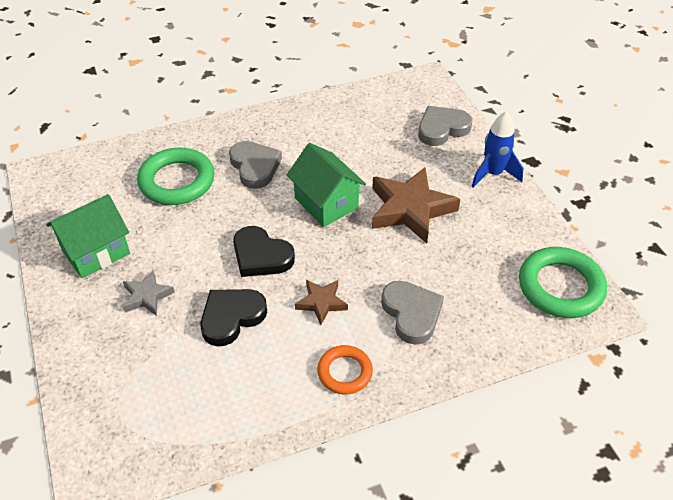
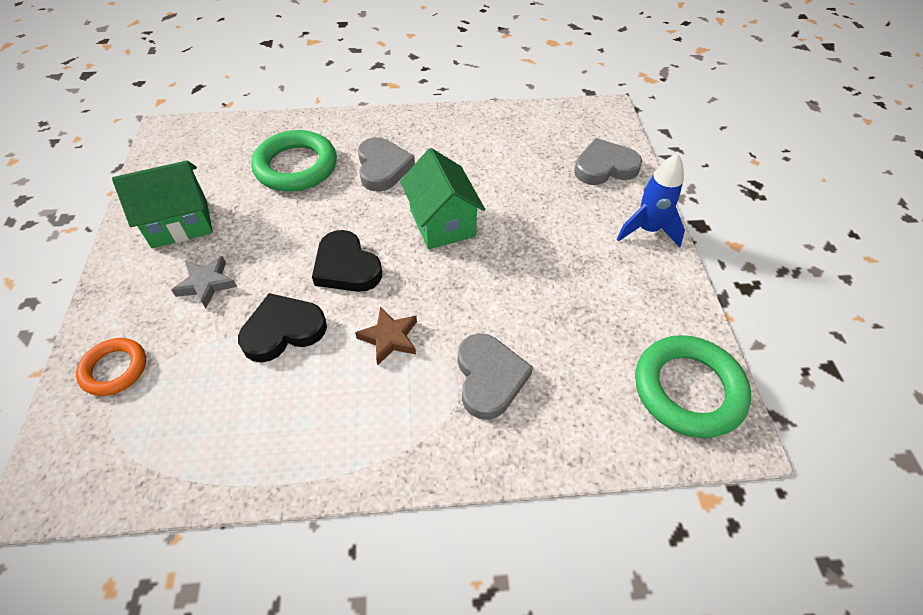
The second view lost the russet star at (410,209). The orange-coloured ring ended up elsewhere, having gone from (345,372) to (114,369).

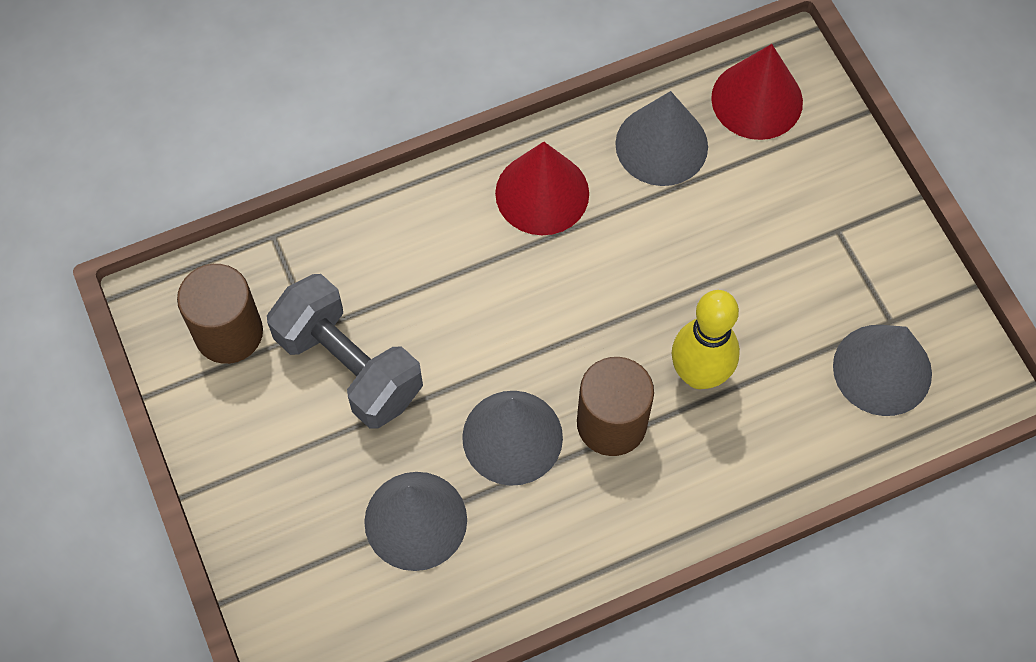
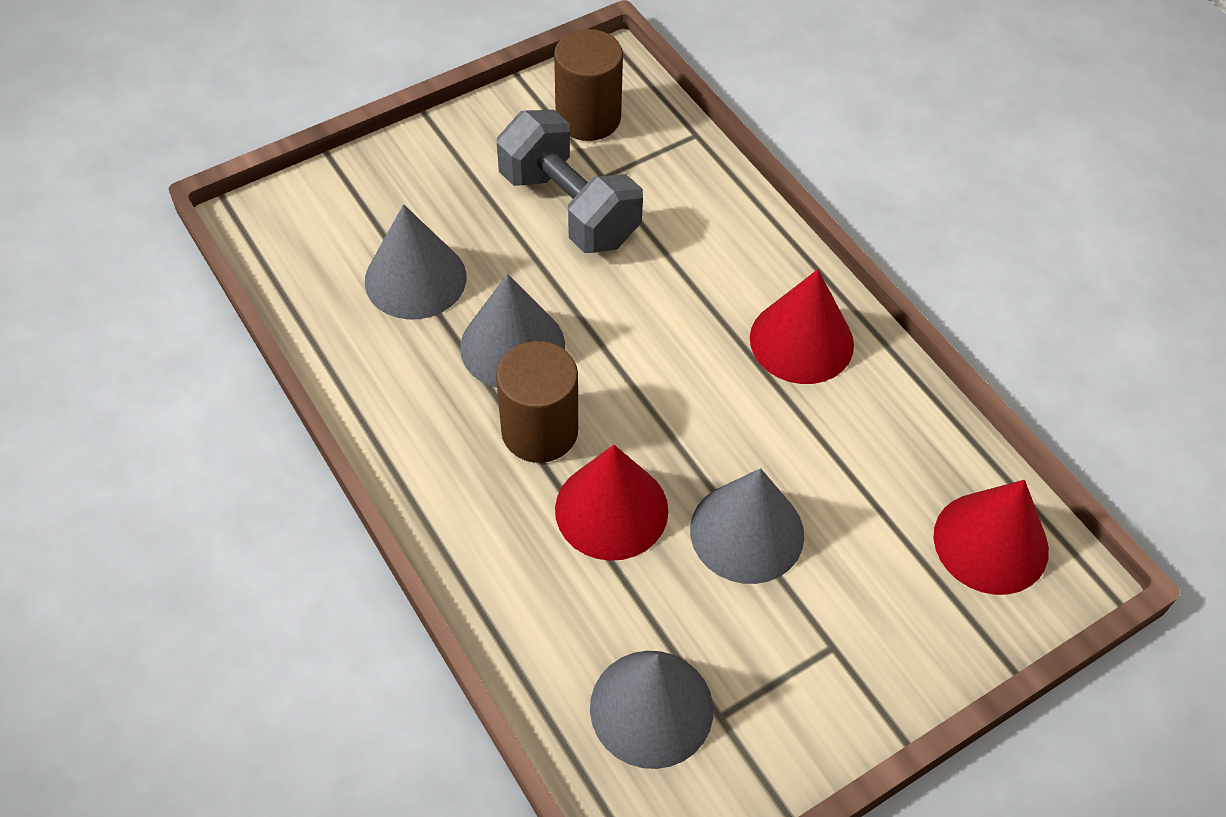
The ash-grey solid cone ended up elsewhere, having gone from (661,145) to (747,532). The ash-grey hand weight at (349,366) ended up facing another way, 75 degrees counterclockwise from before. Where the bright yellow bowling pin stood at (699,374), the crimson solid cone came to stand at (611,509).

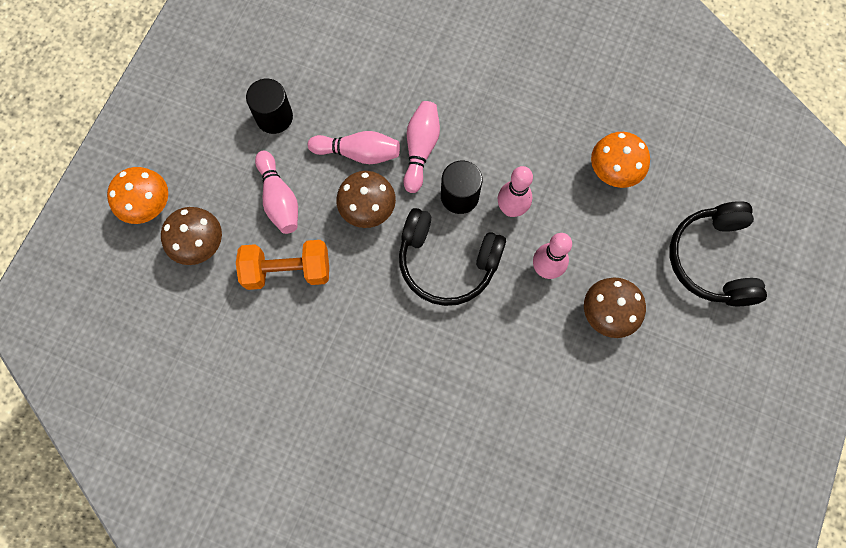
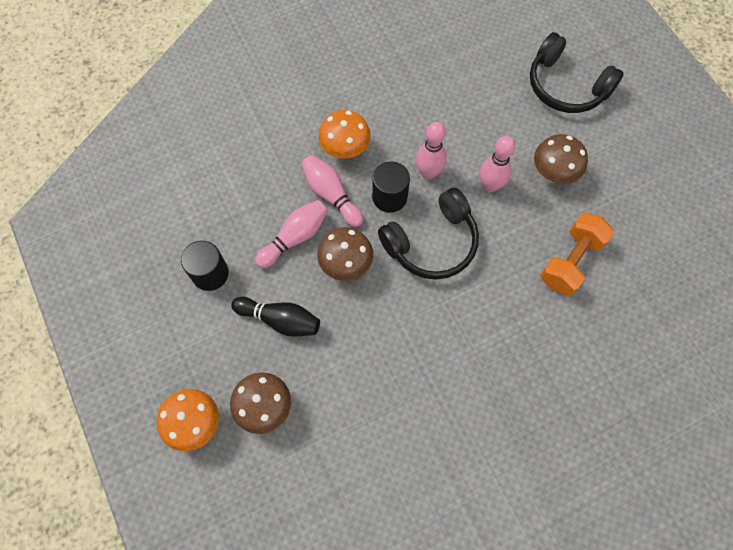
The orange-coloured fungus ended up elsewhere, having gone from (612,172) to (345,150). What was the rosy bowling pin at (279,199) turned into the jet-black bowling pin at (280,320). The orange-coloured hand weight ended up elsewhere, having gone from (287,271) to (570,261).

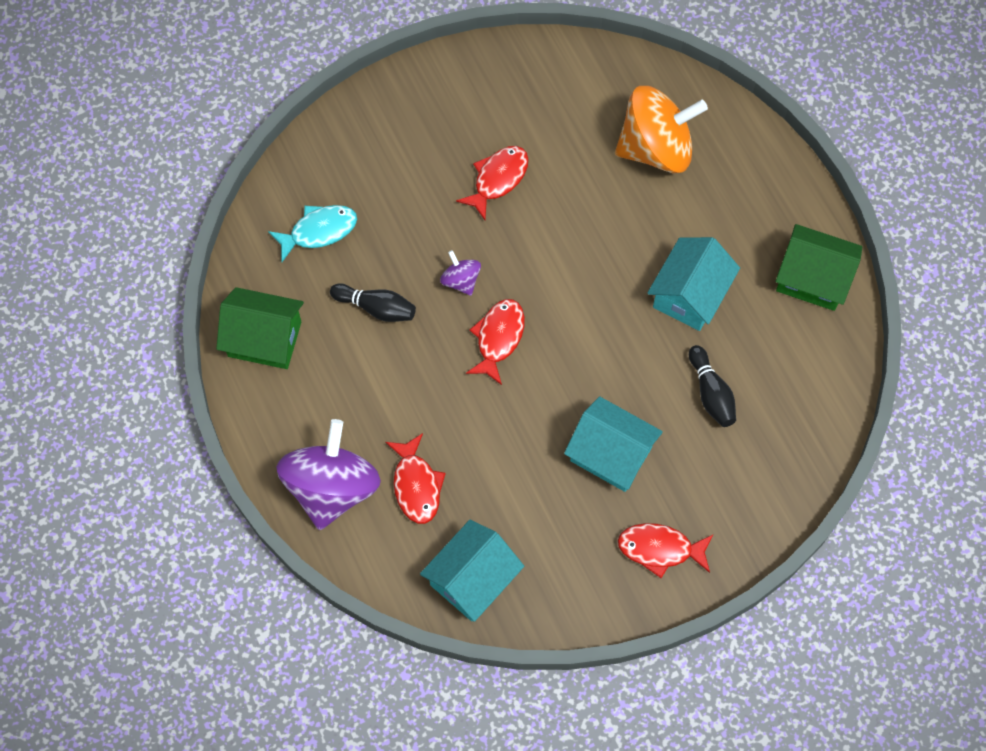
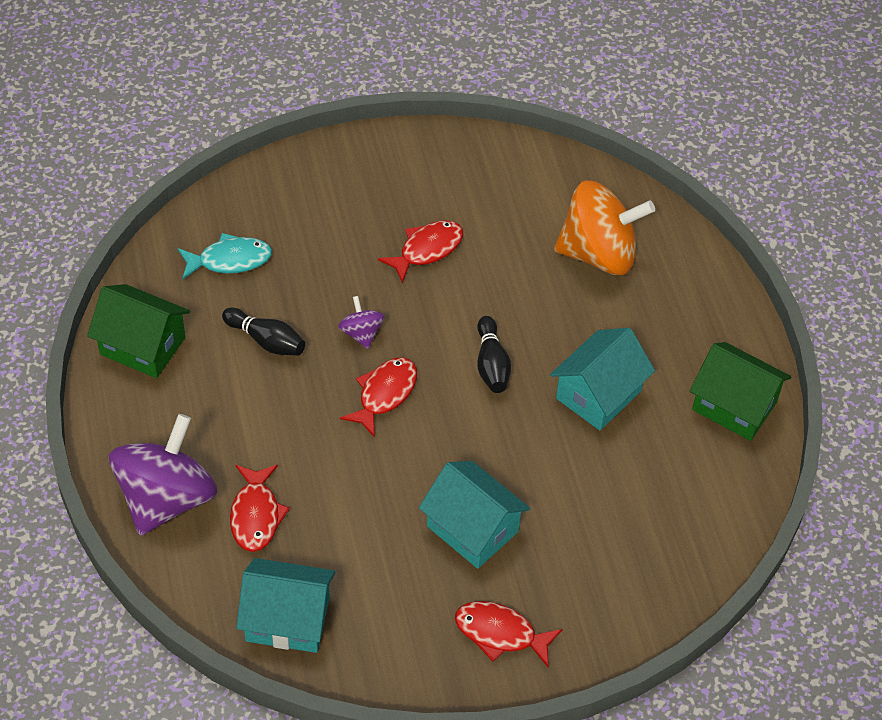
The jet-black bowling pin ended up elsewhere, having gone from (711,393) to (491,364). The aqua toy house at (472,579) ended up facing another way, 45 degrees clockwise from before.

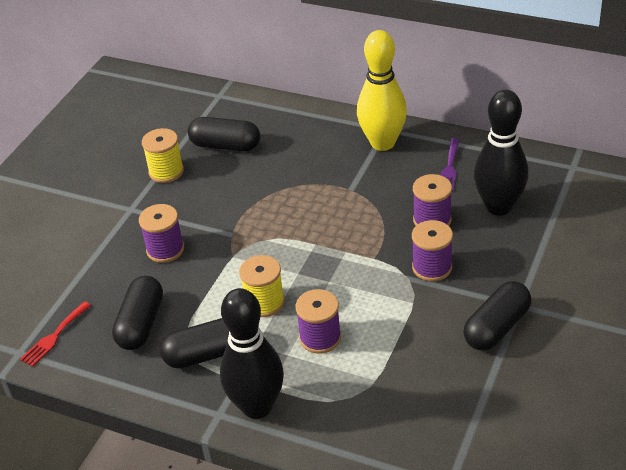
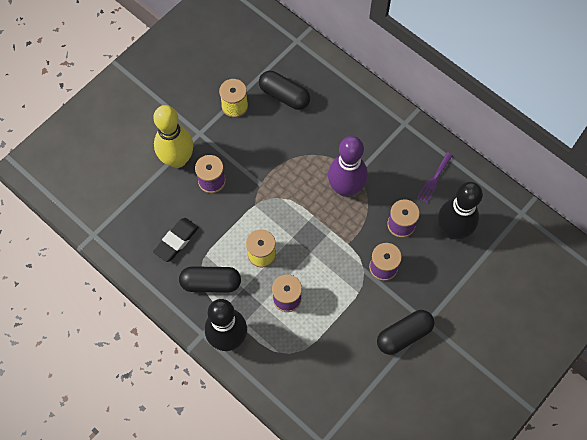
The bright yellow bowling pin ended up elsewhere, having gone from (382,143) to (177,159). Where the jet-black pill shape stood at (141,324), the jet-black pencil eraser came to stand at (176,241). The second view lost the crimson table fork at (54,336). The second view gained the royal purple bowling pin at (345,188).

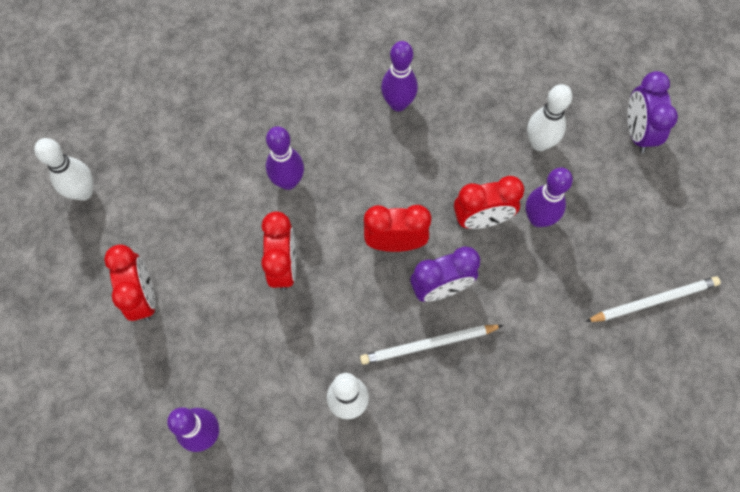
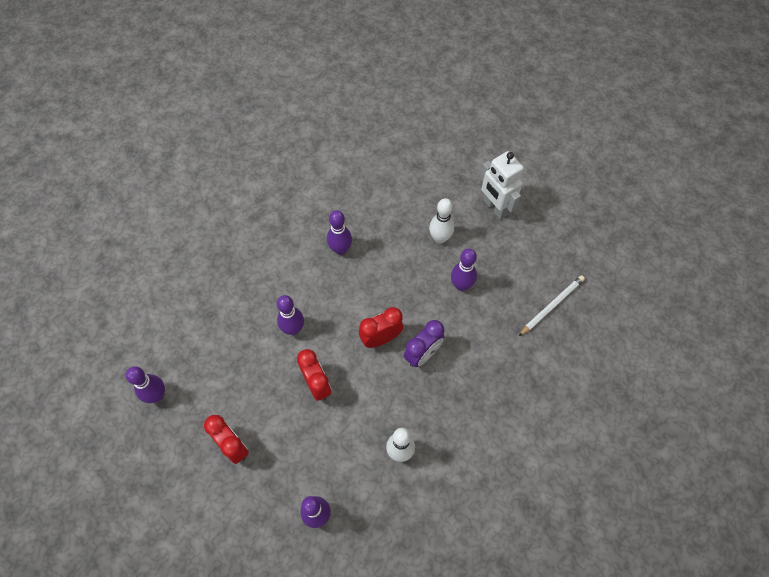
Where the royal purple alarm clock stood at (637,132), the white robot came to stand at (495,207). What was the white bowling pin at (83,192) turned into the royal purple bowling pin at (157,395). The second view lost the crimson alarm clock at (481,219). The second view lost the white pencil at (428,345).

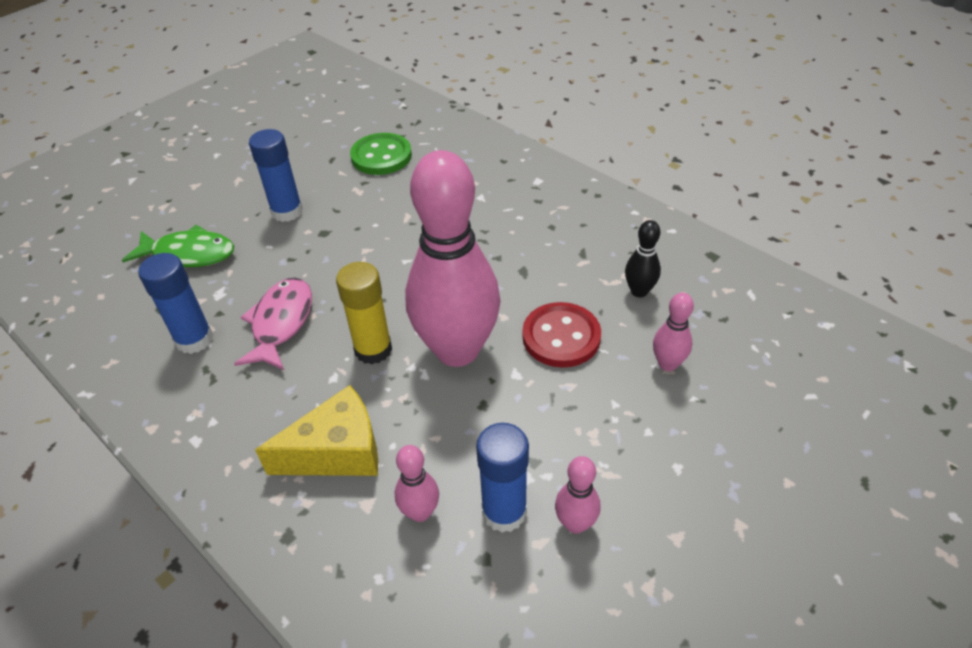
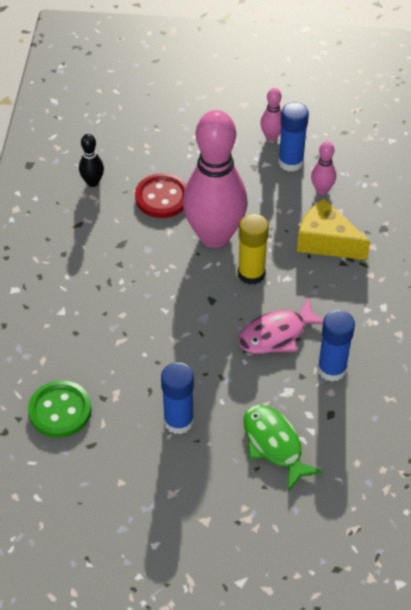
The second view lost the rosy bowling pin at (667,364).

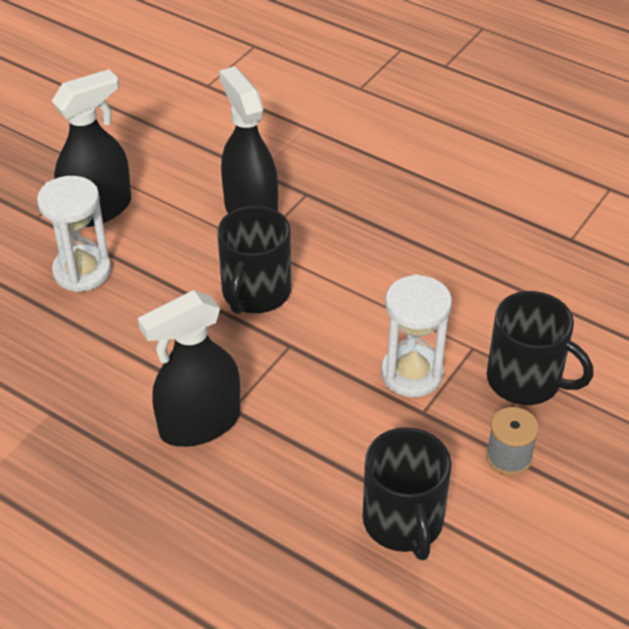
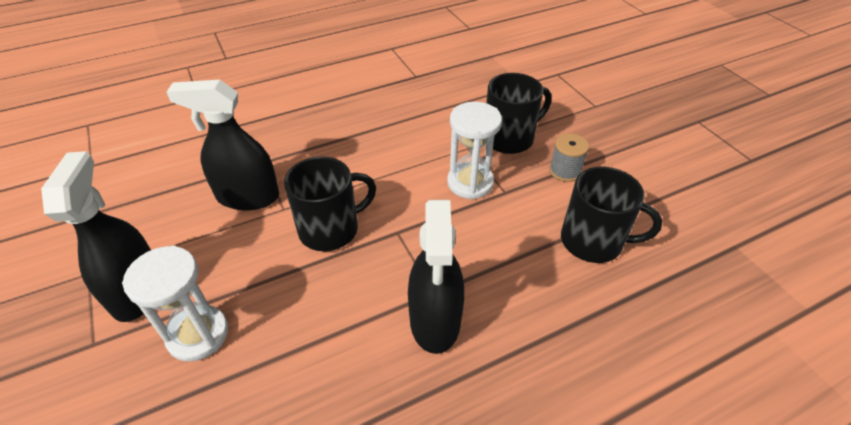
The jet-black tea mug at (255,292) ended up facing another way, 75 degrees counterclockwise from before.

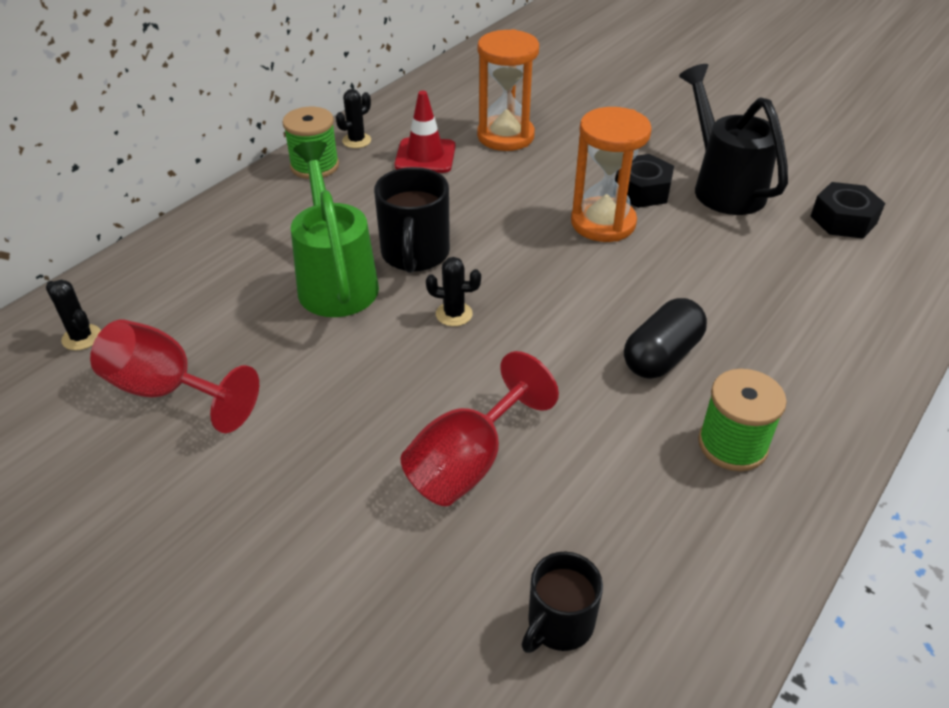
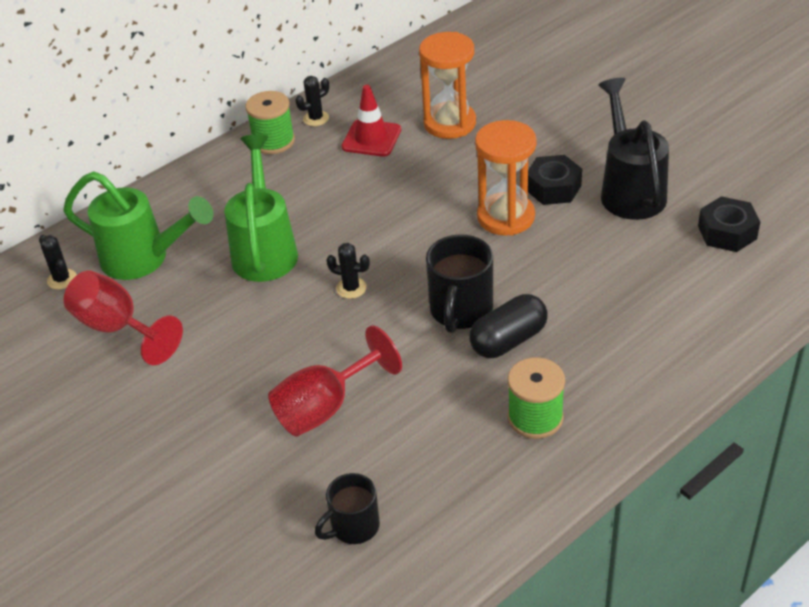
The jet-black tea mug ended up elsewhere, having gone from (415,254) to (460,311). The second view gained the leaf-green sprinkling can at (145,259).

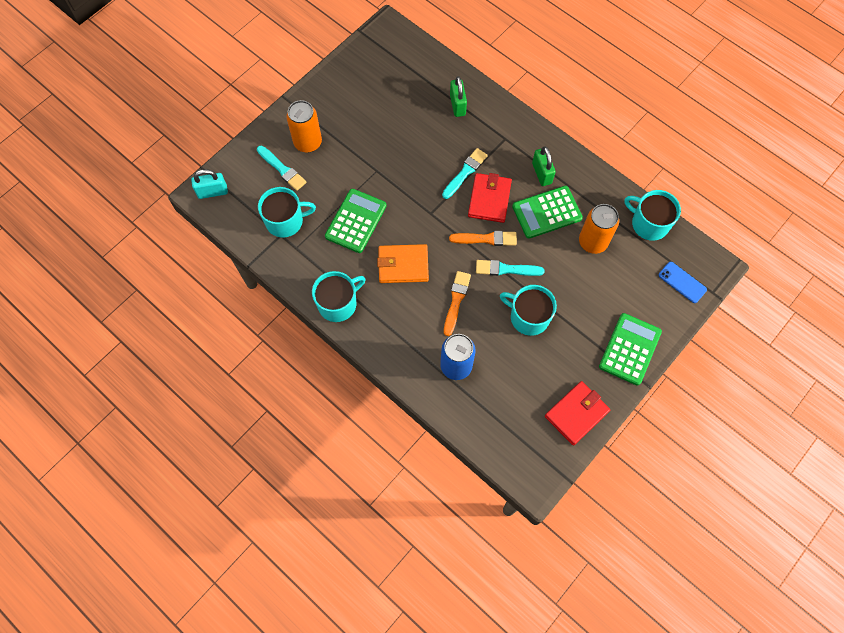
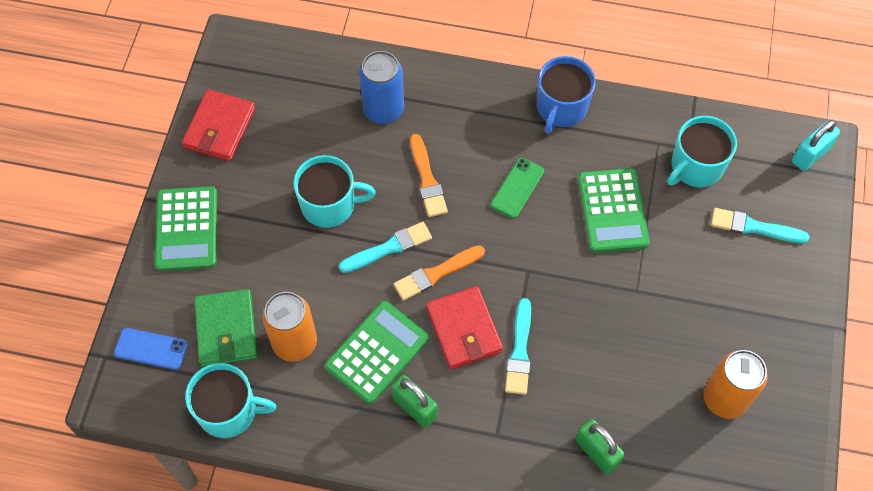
The orange-coloured tin ended up elsewhere, having gone from (308,142) to (725,398). Where the orange-coloured wallet stood at (403,265), the leaf-green smartphone came to stand at (517,188). What was the aqua tea mug at (338,303) turned into the royal blue tea mug at (561,107). The second view gained the leaf-green wallet at (226,329).

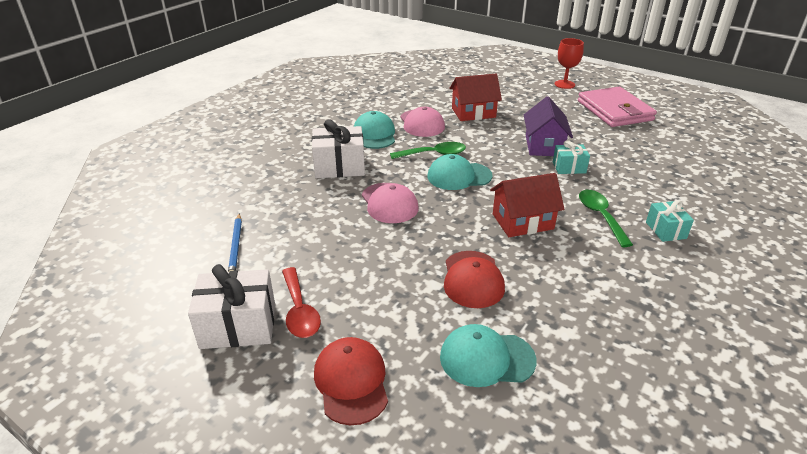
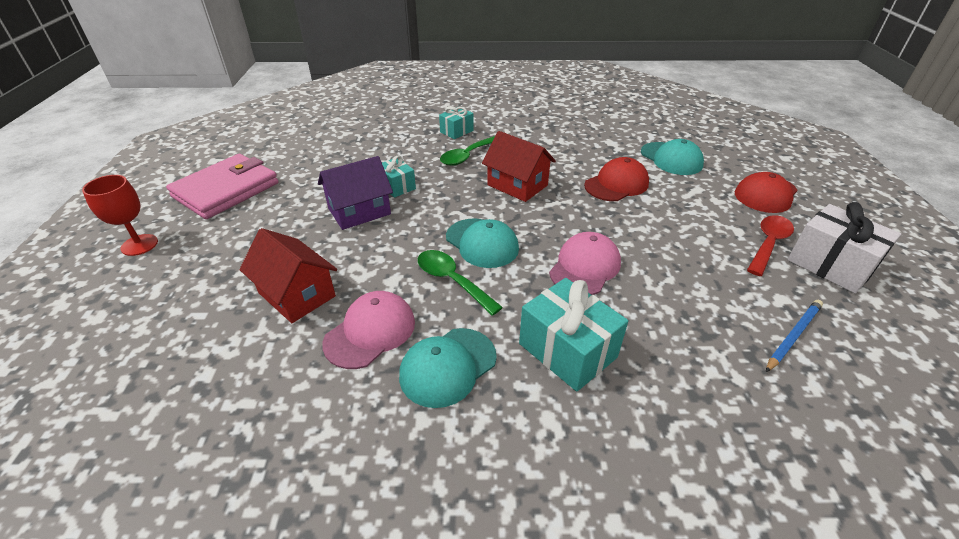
What was the white gift at (339,167) turned into the aqua gift at (567,350).

